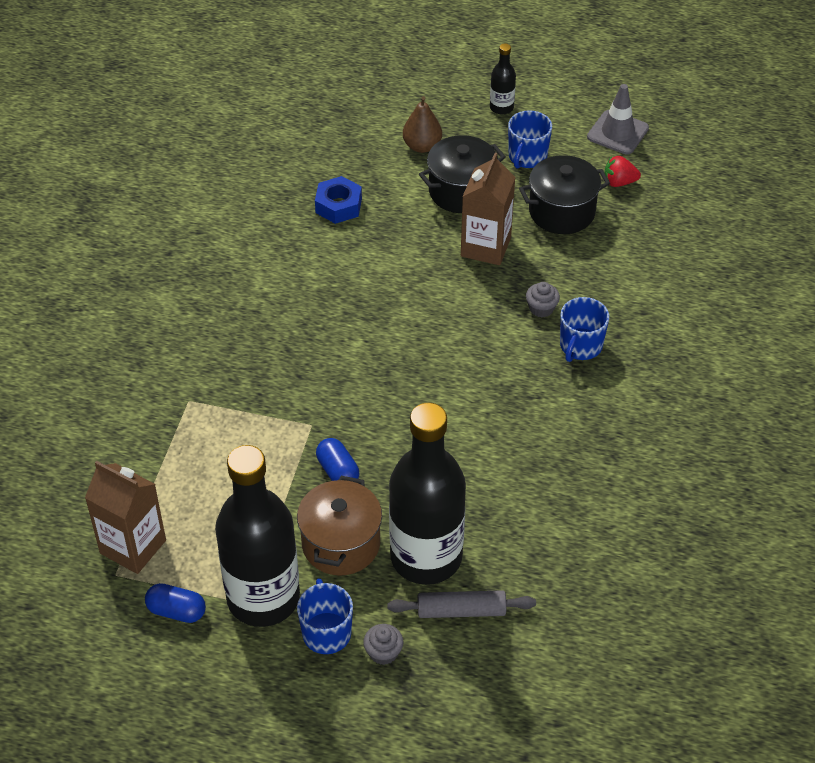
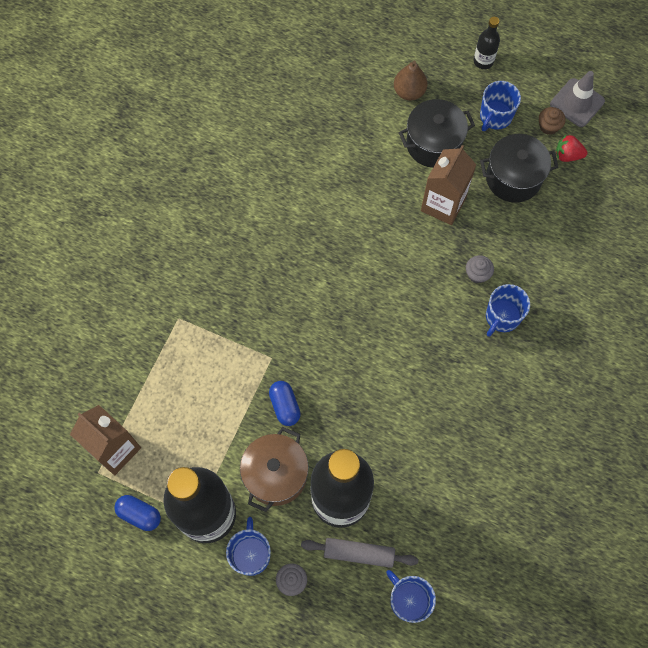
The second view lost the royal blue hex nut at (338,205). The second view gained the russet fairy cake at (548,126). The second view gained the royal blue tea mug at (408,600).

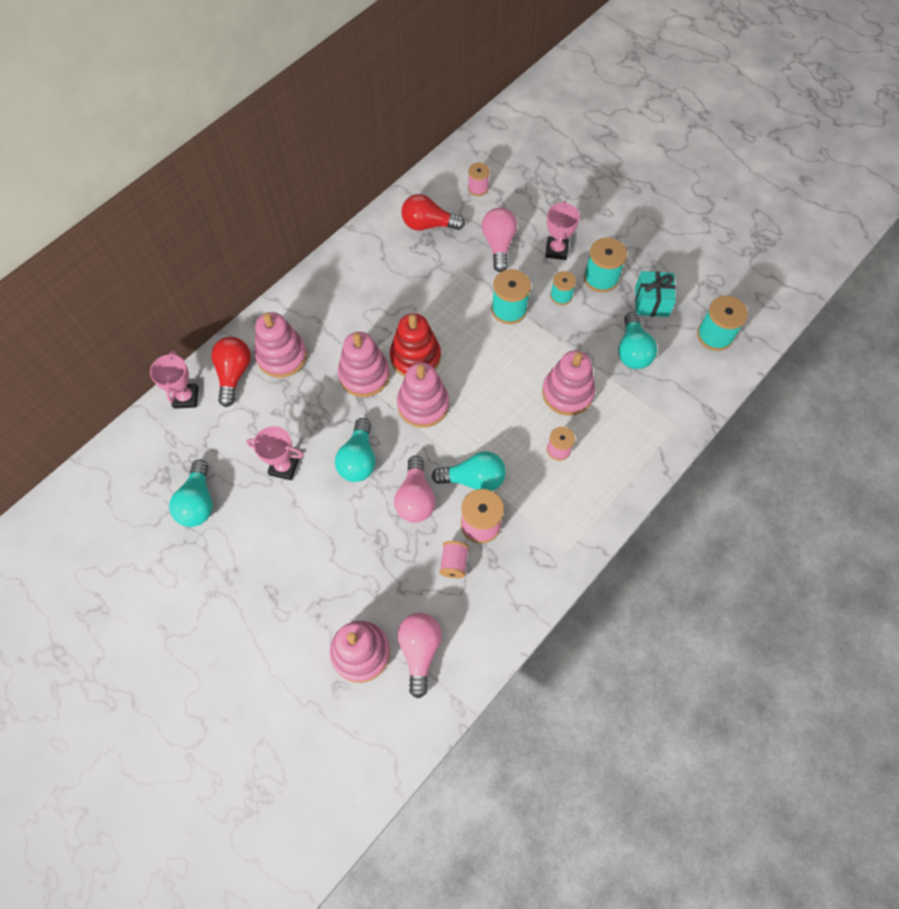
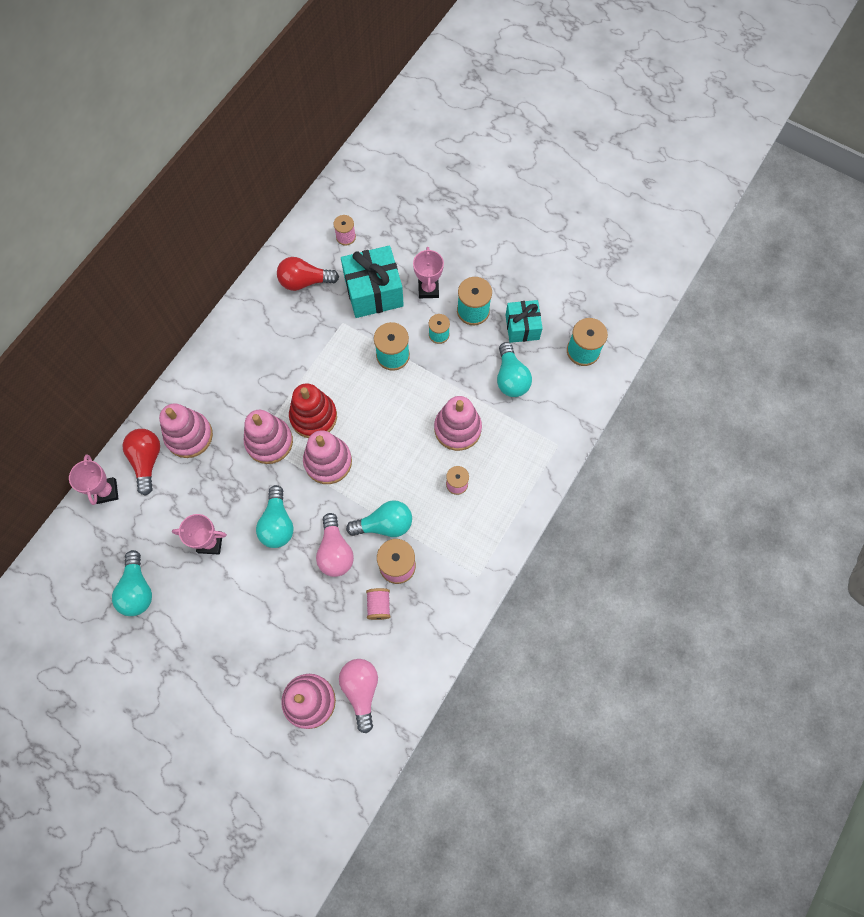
Where the rosy bulb stood at (498,245), the aqua gift came to stand at (373,292).

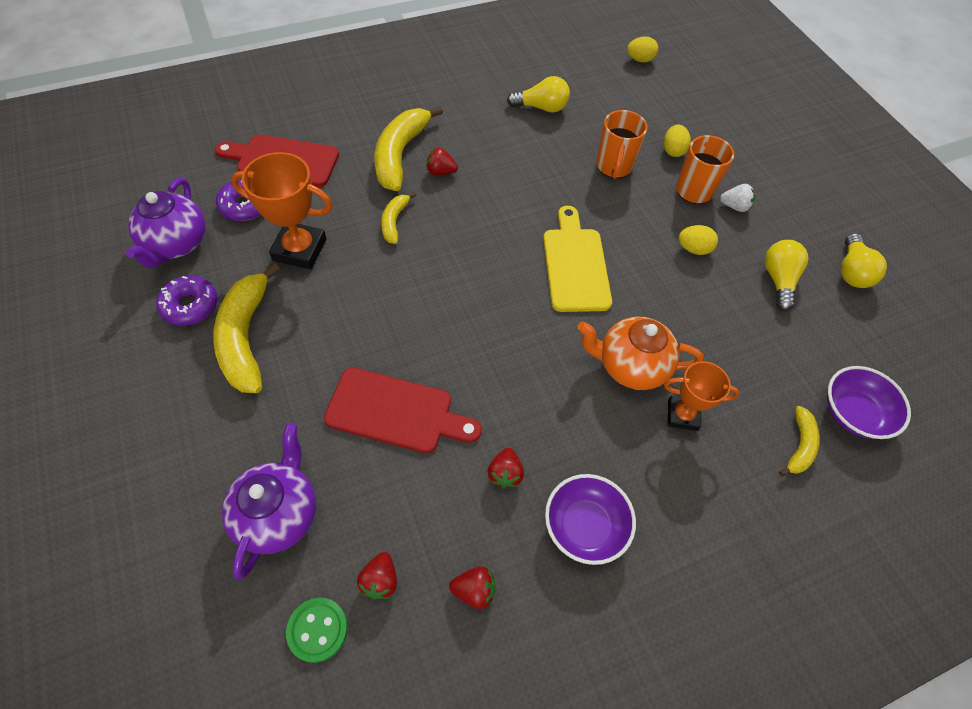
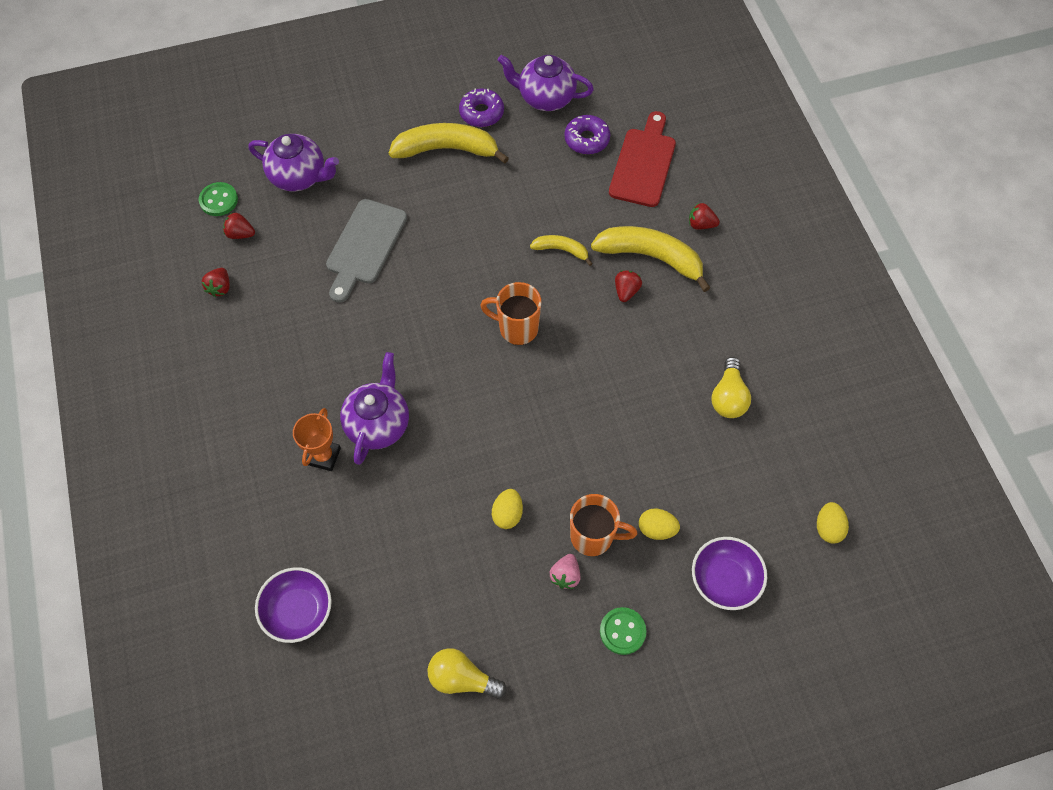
The orange-coloured tea mug ended up elsewhere, having gone from (613,167) to (517,328). The second view lost the orange-coloured prize cup at (299,250). What was the white toy strawberry at (734,206) turned into the rosy toy strawberry at (565,575). The second view lost the bright yellow cutting board at (575,265). The second view lost the bright yellow bulb at (778,280). What was the orange-coloured tea pot at (630,366) turned into the royal purple tea pot at (378,423). What was the crimson cutting board at (396,412) turned into the ash-grey cutting board at (365,246). The second view lost the bright yellow banana fruit at (799,446). The crimson toy strawberry ended up elsewhere, having gone from (505,474) to (701,224). The royal purple serving bowl ended up elsewhere, having gone from (584,526) to (724,579). The second view gained the leaf-green shirt button at (622,631).

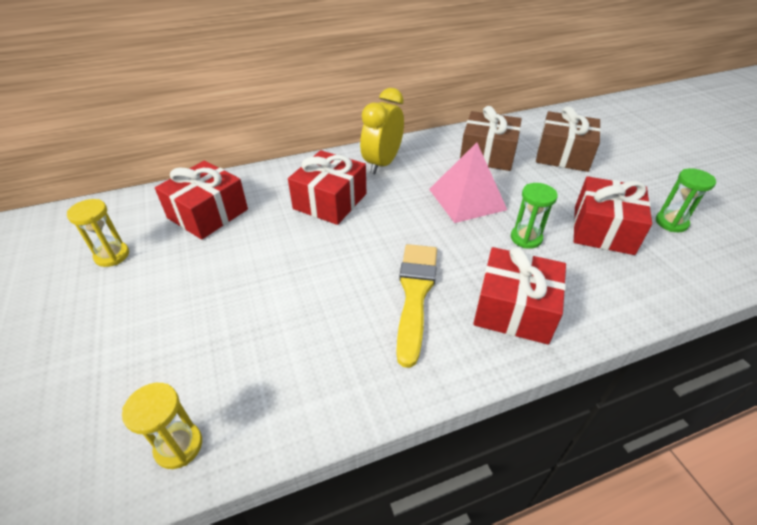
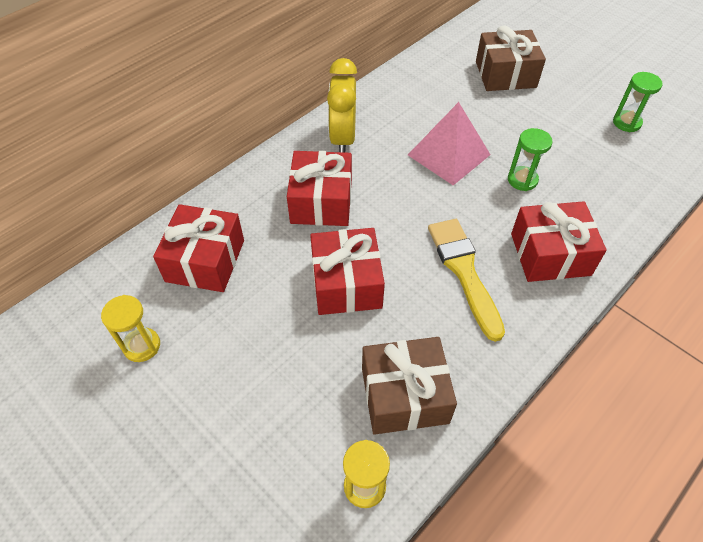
The russet gift ended up elsewhere, having gone from (487,154) to (404,395). The crimson gift ended up elsewhere, having gone from (603,230) to (346,283).

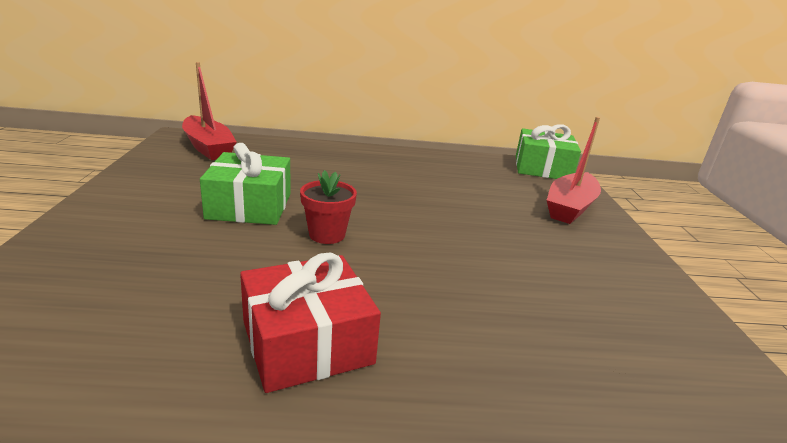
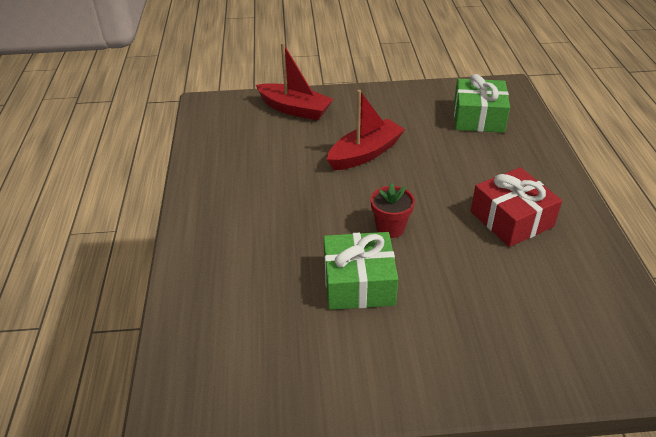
The crimson sailboat ended up elsewhere, having gone from (208,147) to (365,153). The leaf-green gift ended up elsewhere, having gone from (542,168) to (478,117).

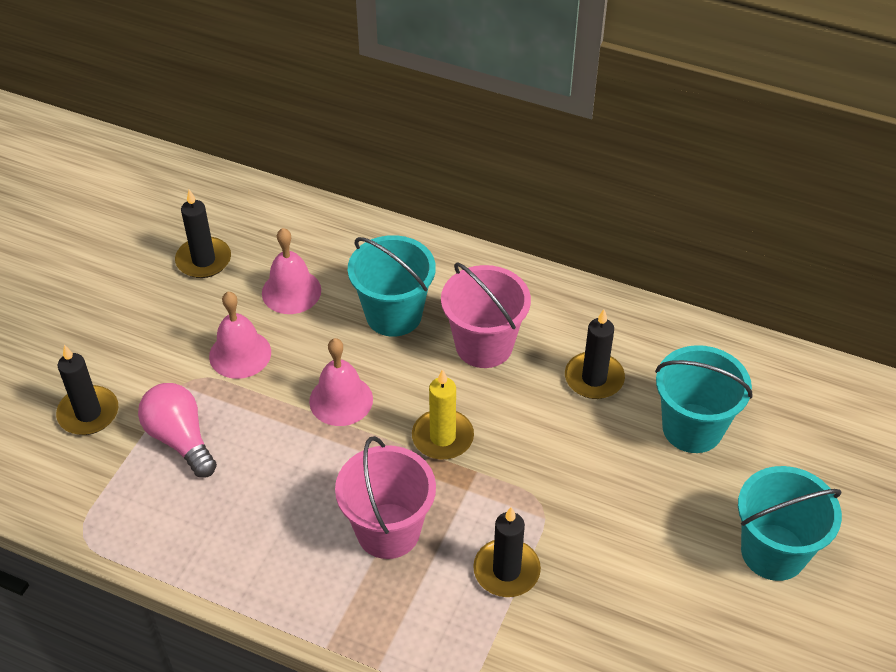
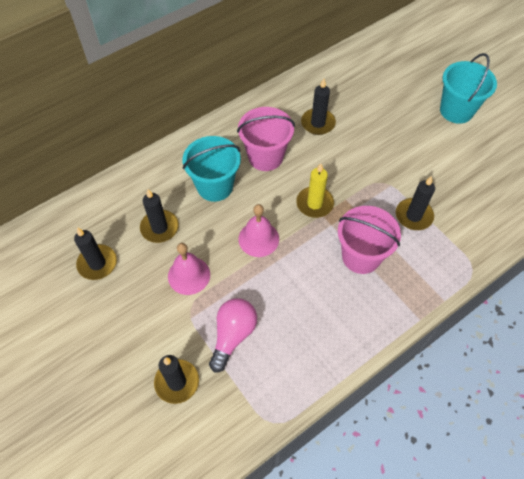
Where the rosy hand bell stood at (291,291), the jet-black candle came to stand at (159,228). The second view lost the aqua bucket at (692,428). The rosy bulb at (180,439) ended up facing another way, 120 degrees clockwise from before.

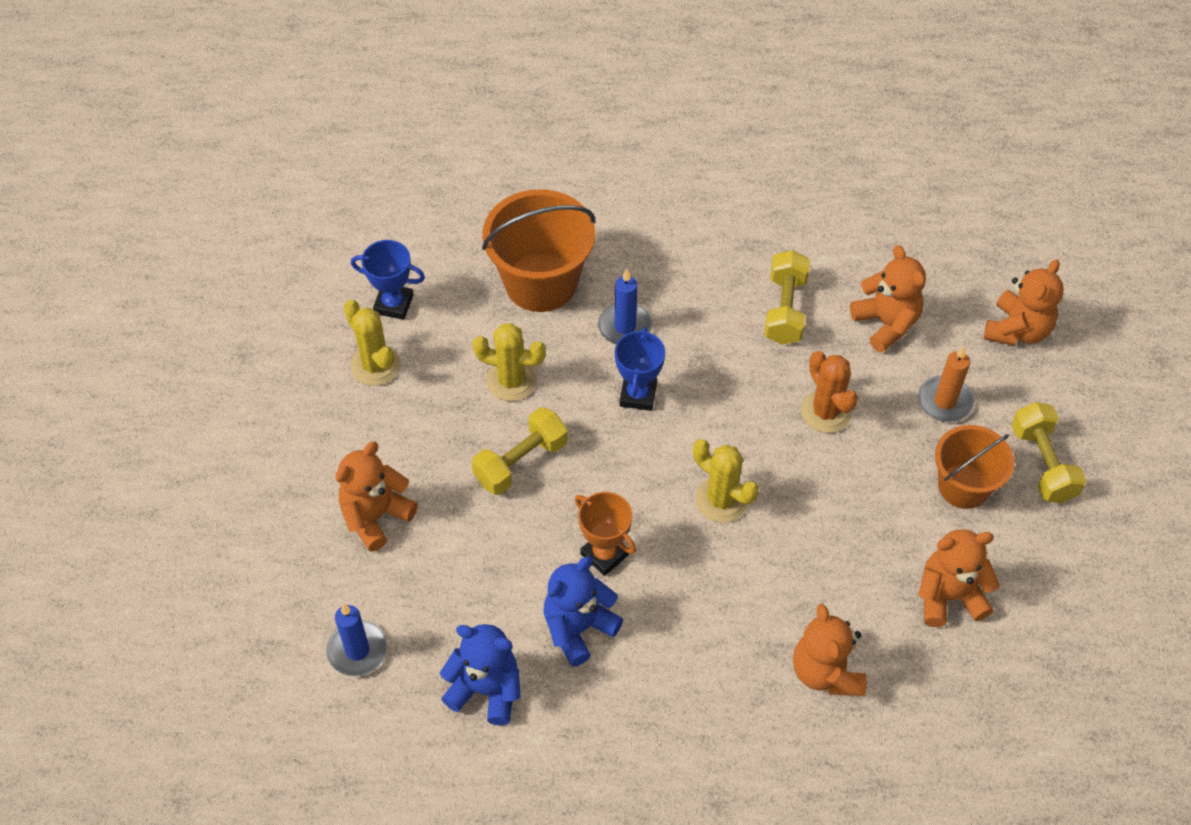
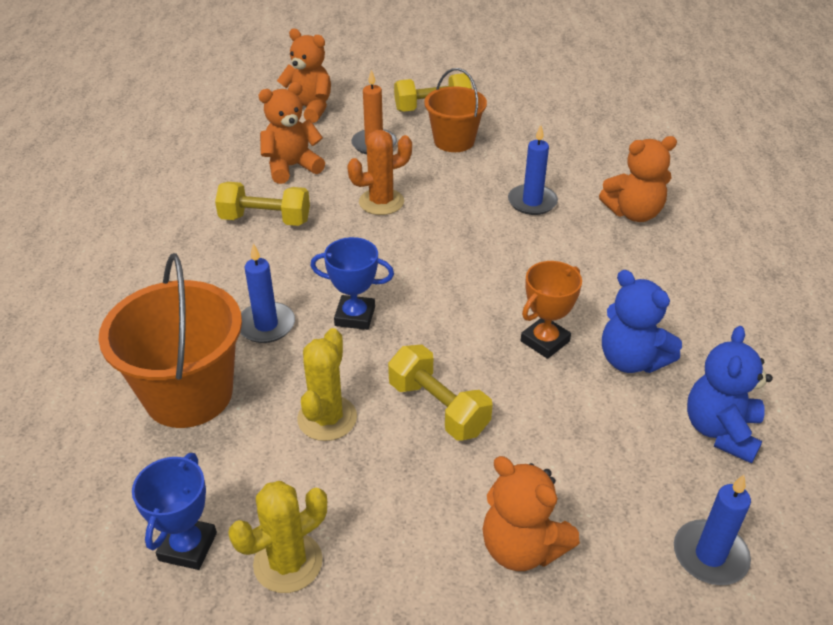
The second view lost the bright yellow prickly plant at (721,500). The second view lost the orange-coloured stuffed bear at (949,596). The second view gained the royal blue candle at (532,202).

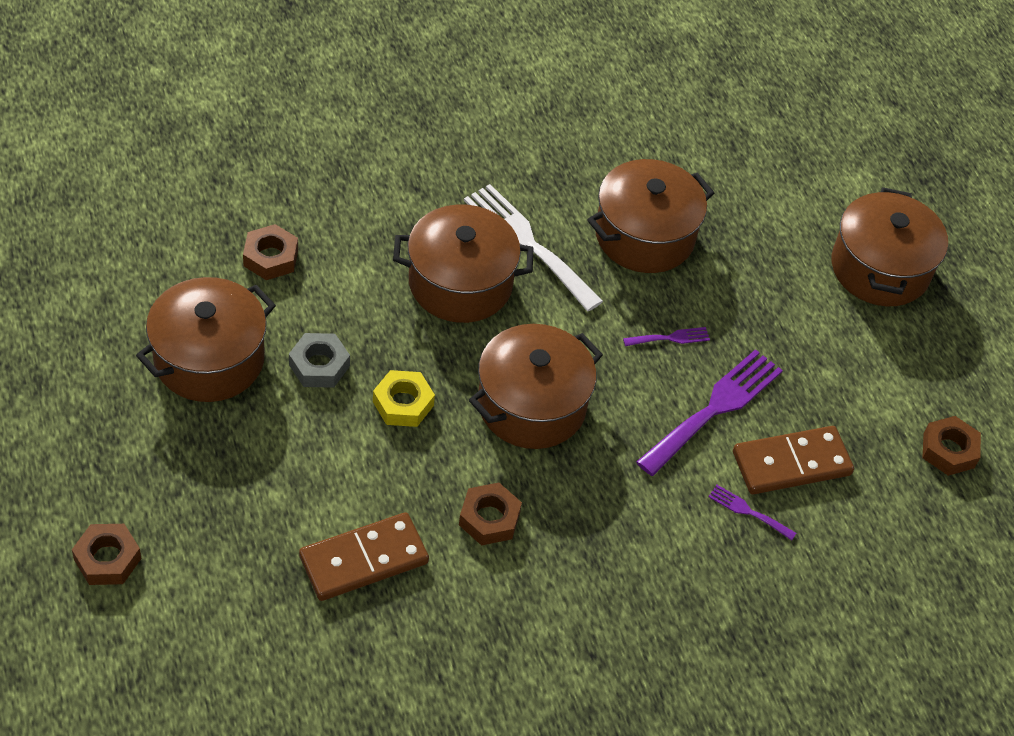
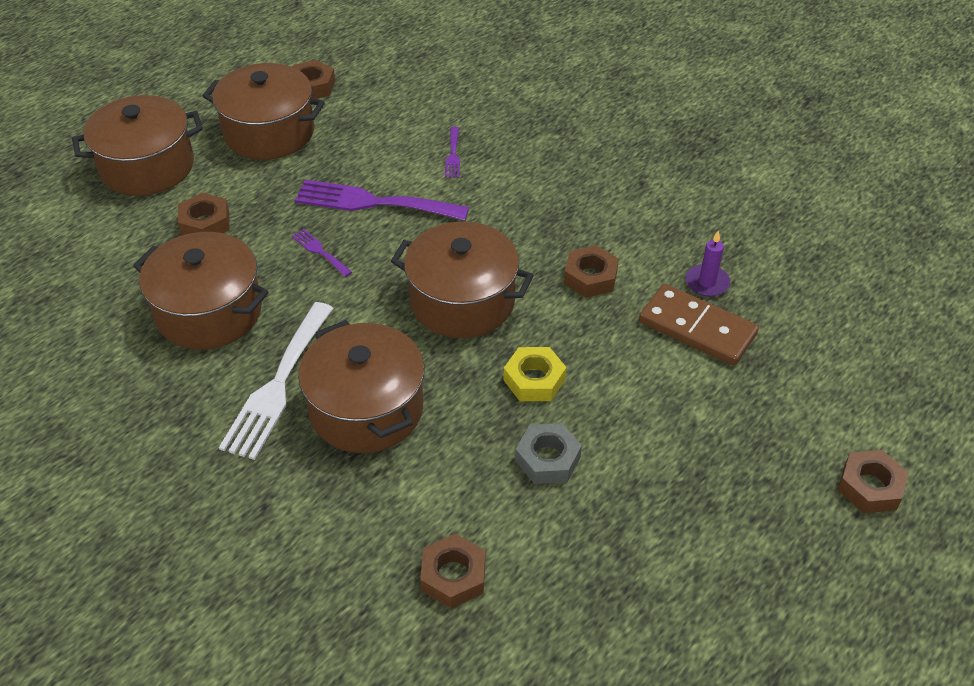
The russet cooking pot ended up elsewhere, having gone from (209,359) to (269,132). The second view lost the russet domino tile at (791,463). The second view gained the russet hex nut at (205,223). The second view gained the royal purple candle at (707,282).

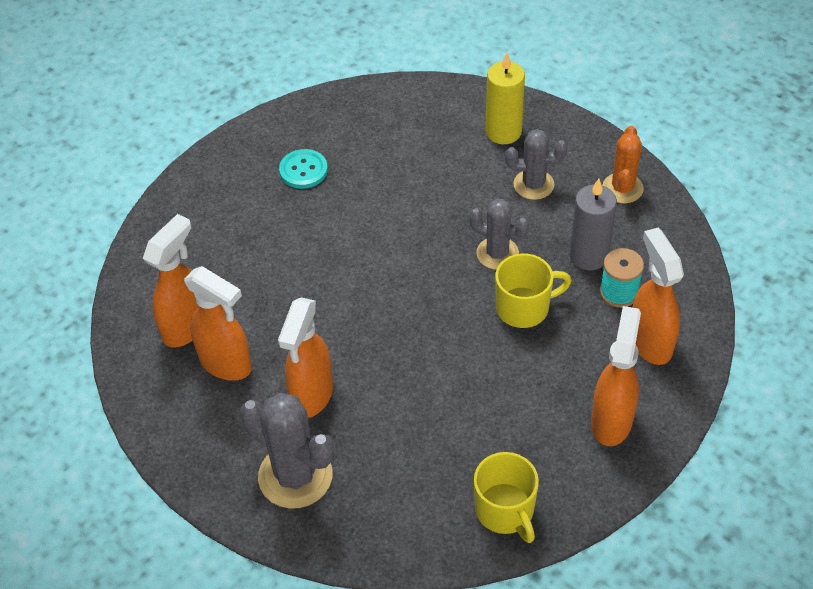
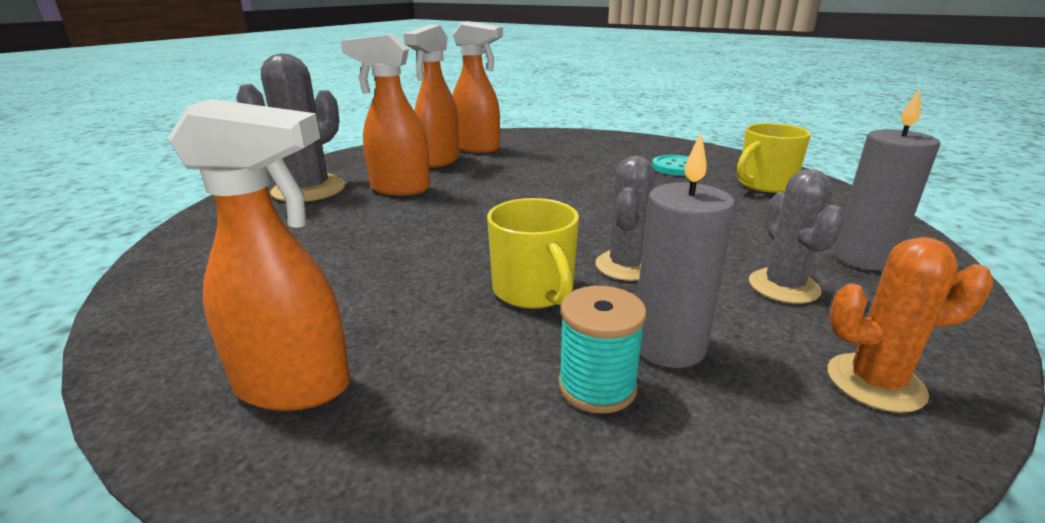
What was the bright yellow candle at (503,132) turned into the ash-grey candle at (863,258). The second view lost the orange-coloured spray bottle at (650,342). The bright yellow tea mug ended up elsewhere, having gone from (505,510) to (764,184).

